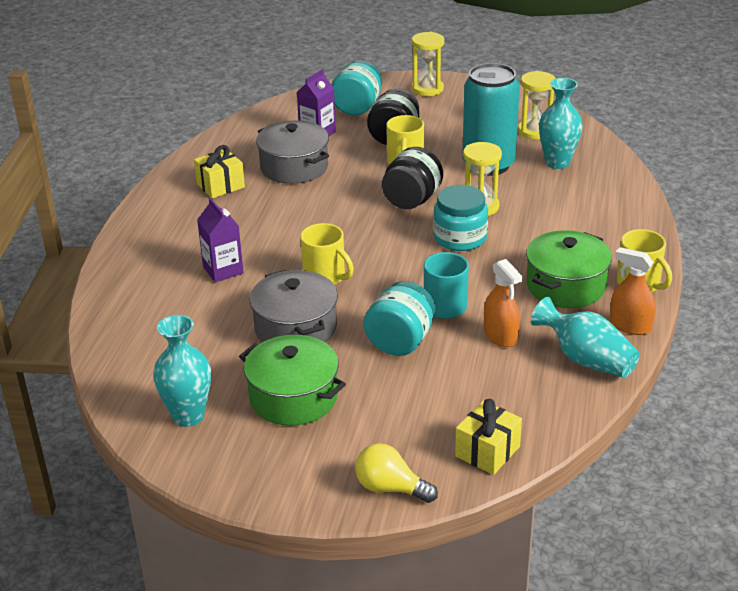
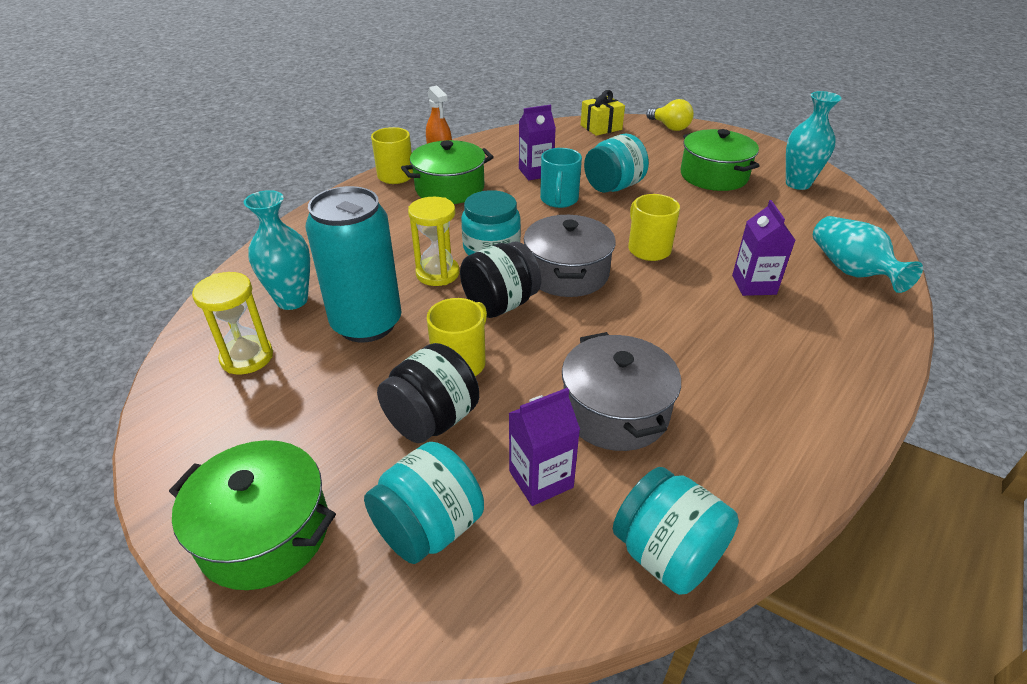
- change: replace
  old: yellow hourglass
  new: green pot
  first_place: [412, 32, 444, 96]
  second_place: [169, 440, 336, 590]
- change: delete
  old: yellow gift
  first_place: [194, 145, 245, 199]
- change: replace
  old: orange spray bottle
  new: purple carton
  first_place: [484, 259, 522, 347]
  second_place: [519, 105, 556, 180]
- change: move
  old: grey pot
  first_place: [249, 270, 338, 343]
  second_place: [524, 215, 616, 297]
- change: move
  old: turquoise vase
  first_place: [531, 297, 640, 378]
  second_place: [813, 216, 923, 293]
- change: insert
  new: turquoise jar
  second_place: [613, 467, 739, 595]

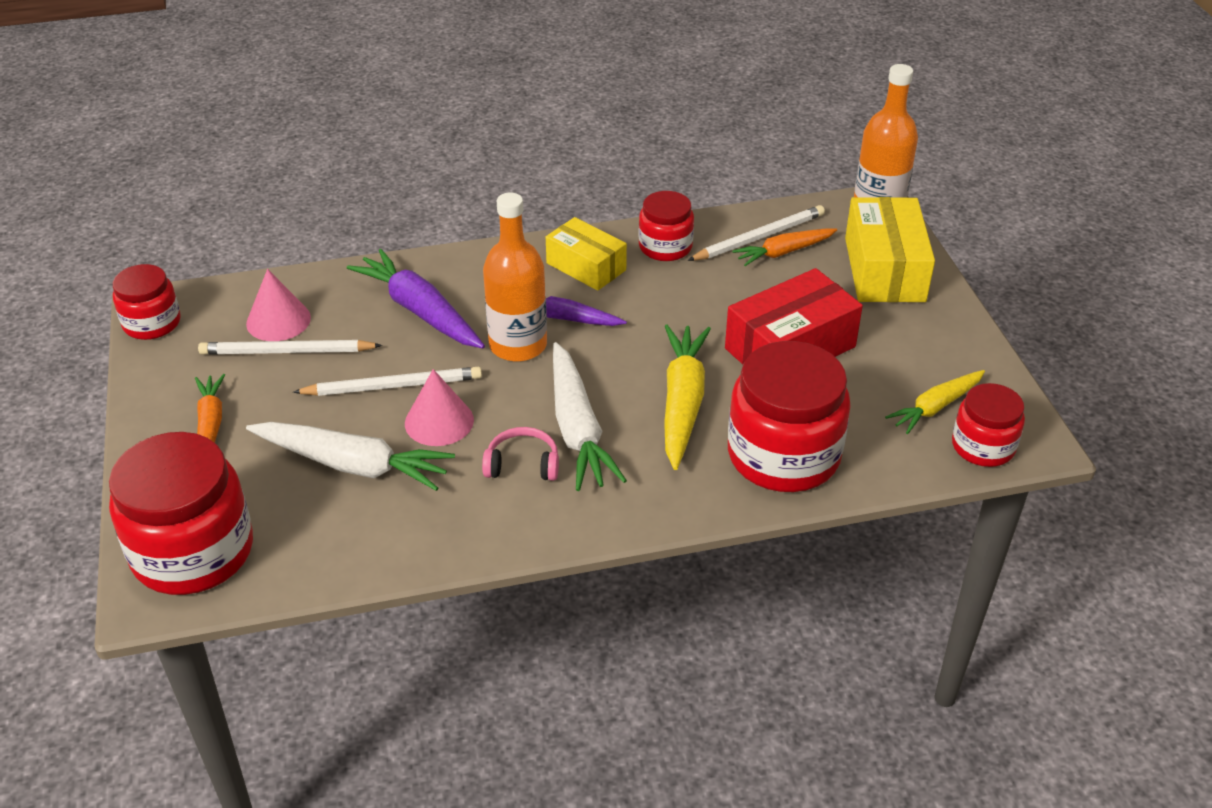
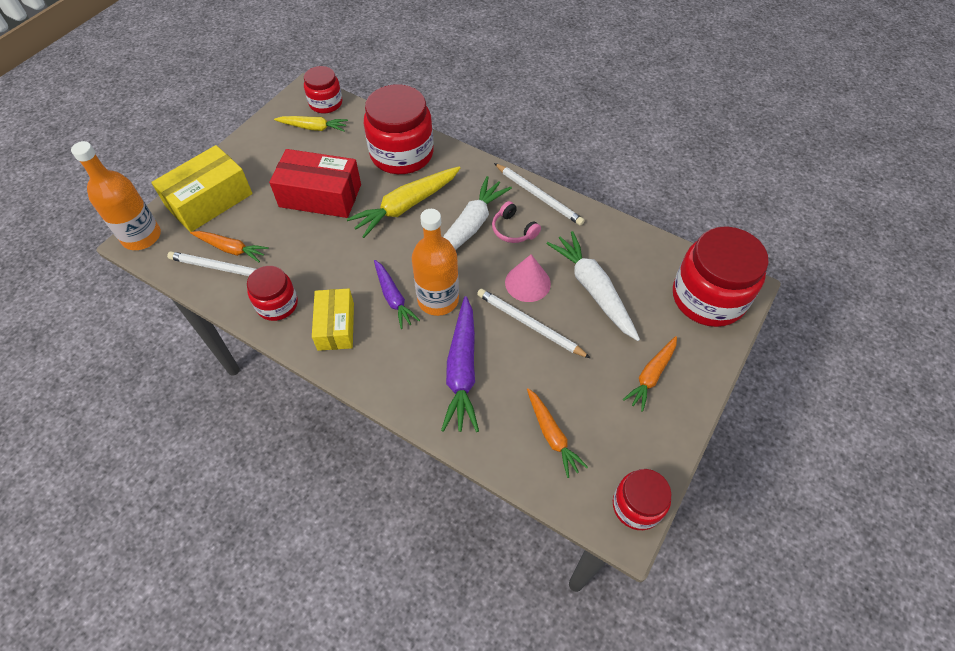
- change: replace
  old: pink cone
  new: orange carrot
  first_place: [246, 269, 311, 341]
  second_place: [527, 388, 588, 478]
- change: move
  old: white pencil
  first_place: [198, 340, 382, 355]
  second_place: [494, 163, 585, 226]

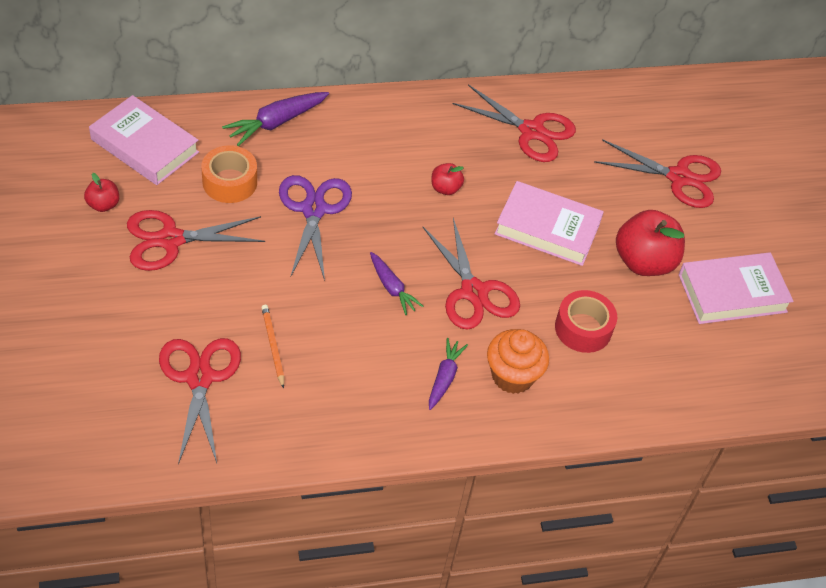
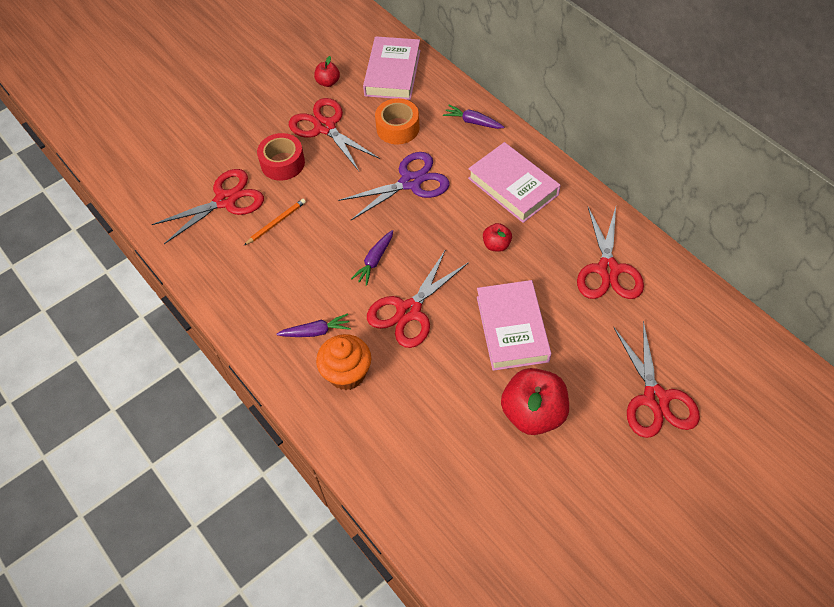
- change: resize
  old: purple carrot
  first_place: [222, 92, 329, 146]
  second_place: [443, 104, 504, 129]
  factor: 0.66
- change: move
  old: pink book
  first_place: [679, 252, 794, 324]
  second_place: [468, 142, 561, 223]
- change: move
  old: red tape
  first_place: [555, 290, 617, 353]
  second_place: [257, 133, 305, 181]

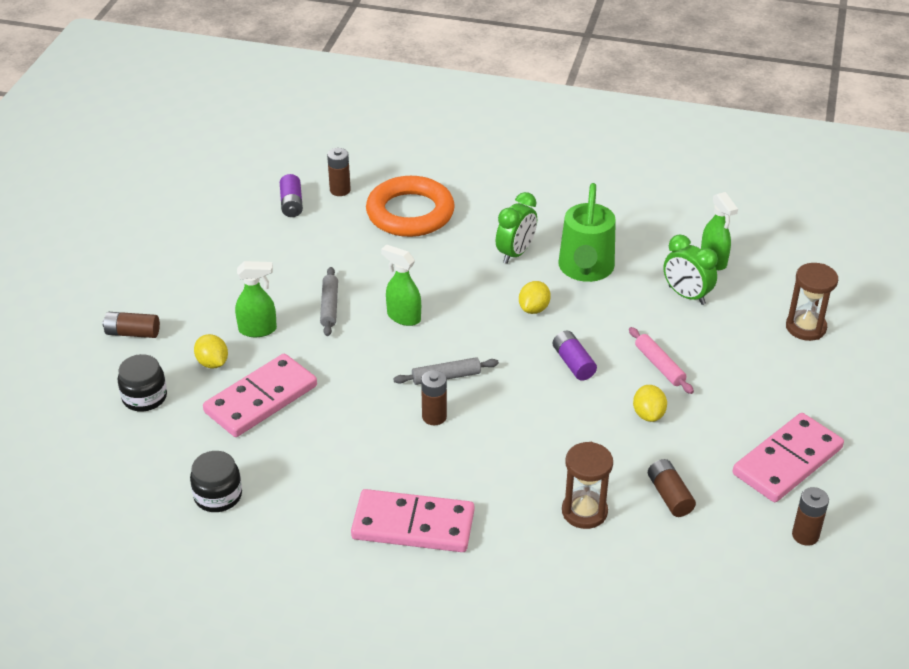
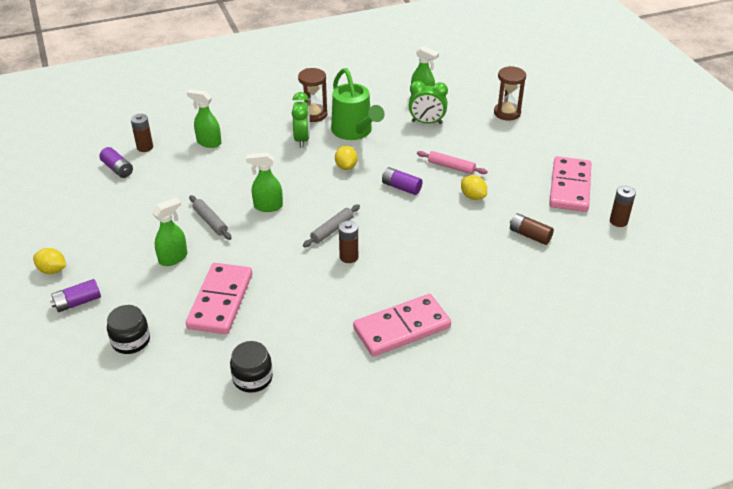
- change: replace
  old: orange ring
  new: green spray bottle
  first_place: [366, 176, 455, 237]
  second_place: [187, 89, 221, 148]
- change: recolor
  old: brown battery
  new: purple battery
  first_place: [102, 312, 160, 338]
  second_place: [50, 279, 101, 312]
- change: move
  old: yellow lemon
  first_place: [194, 334, 228, 369]
  second_place: [33, 248, 66, 274]
- change: move
  old: brown hourglass
  first_place: [562, 442, 613, 529]
  second_place: [298, 68, 327, 122]

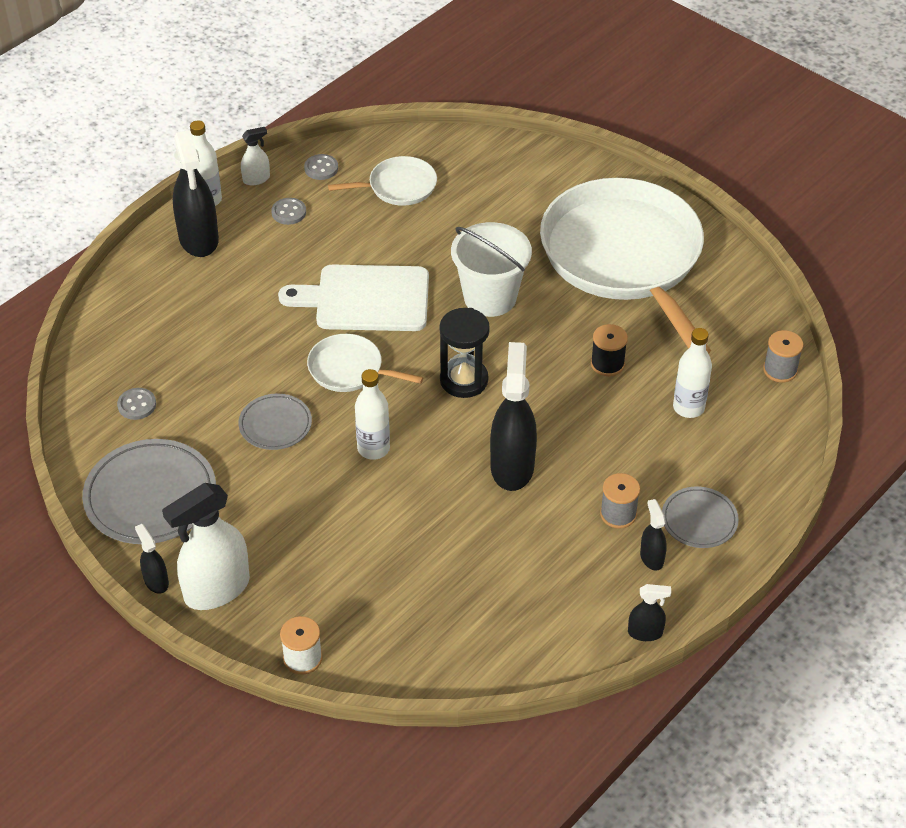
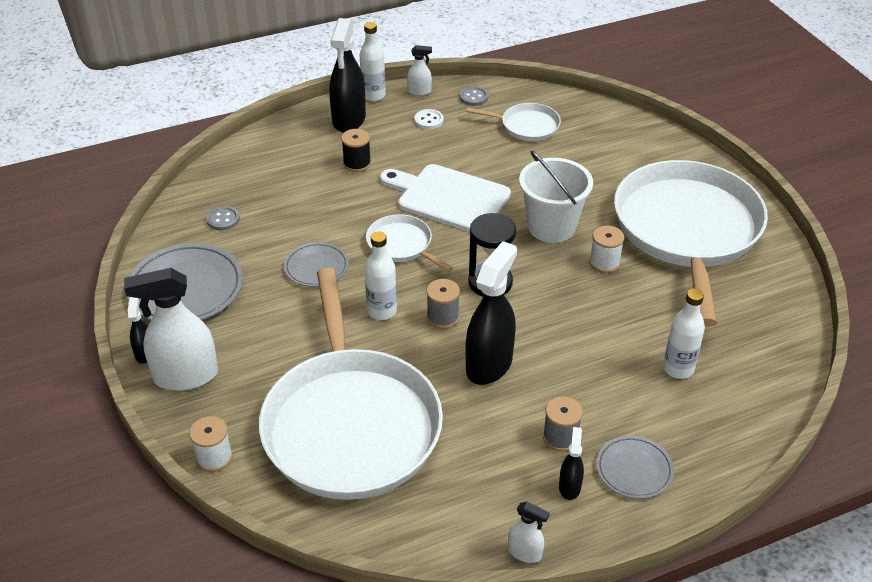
- change: recolor
  old: grey button
  new: white button
  first_place: [271, 198, 306, 225]
  second_place: [414, 109, 444, 129]
- change: move
  old: black spool
  first_place: [591, 324, 628, 376]
  second_place: [341, 129, 371, 172]
- change: move
  old: grey spool
  first_place: [763, 330, 804, 383]
  second_place: [427, 279, 460, 329]
- change: recolor
  old: black spray bottle
  new: white spray bottle
  first_place: [628, 584, 671, 641]
  second_place: [508, 502, 550, 563]
- change: insert
  new: white spool
  second_place: [589, 226, 624, 273]
- change: insert
  new: white pan
  second_place: [259, 267, 443, 500]

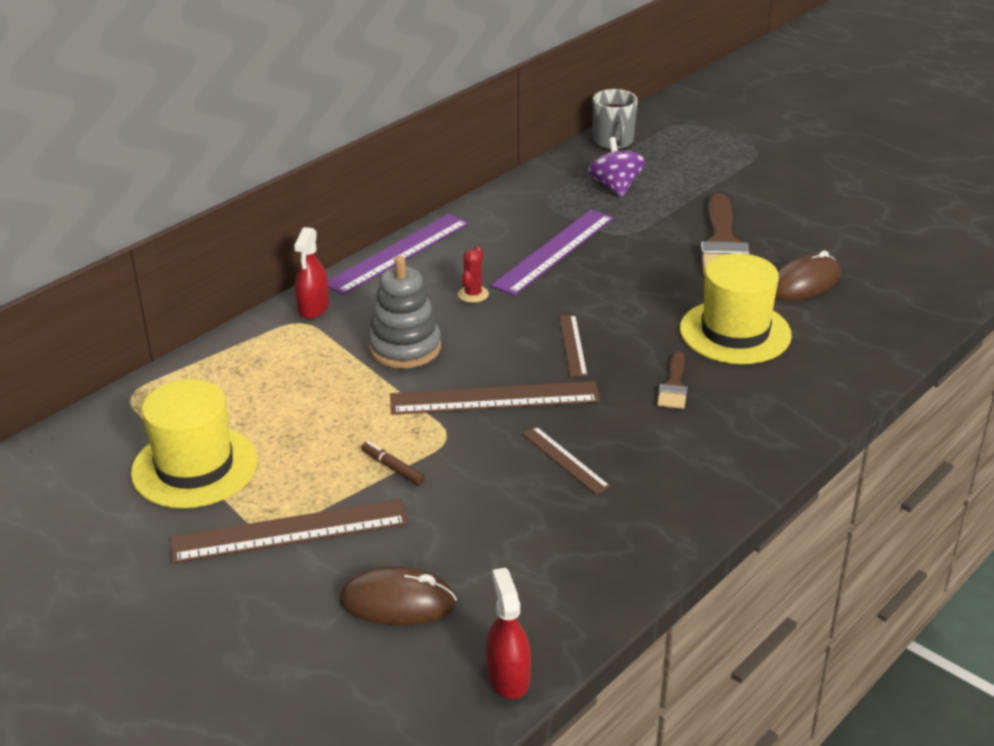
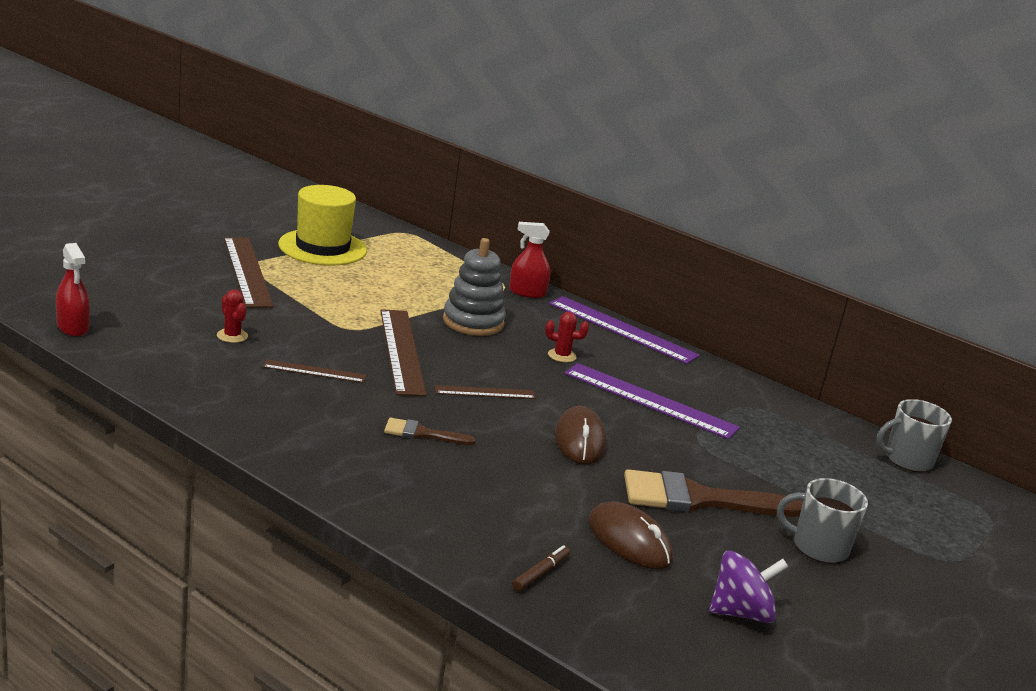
- change: move
  old: purple spinning top
  first_place: [588, 137, 646, 197]
  second_place: [709, 550, 789, 623]
- change: delete
  old: yellow hat
  first_place: [680, 253, 792, 364]
- change: rotate
  old: brown ruler
  first_place: [522, 426, 611, 494]
  second_place: [262, 359, 367, 383]
  degrees: 45
- change: move
  old: brown marker
  first_place: [361, 441, 425, 485]
  second_place: [512, 545, 570, 591]
- change: move
  old: brown mouse
  first_place: [339, 566, 457, 625]
  second_place: [555, 406, 606, 464]
- change: rotate
  old: red spray bottle
  first_place: [486, 568, 531, 699]
  second_place: [56, 243, 90, 336]
  degrees: 75
- change: insert
  new: red cactus
  second_place: [217, 289, 248, 343]
- change: insert
  new: grey mug
  second_place: [777, 478, 868, 564]

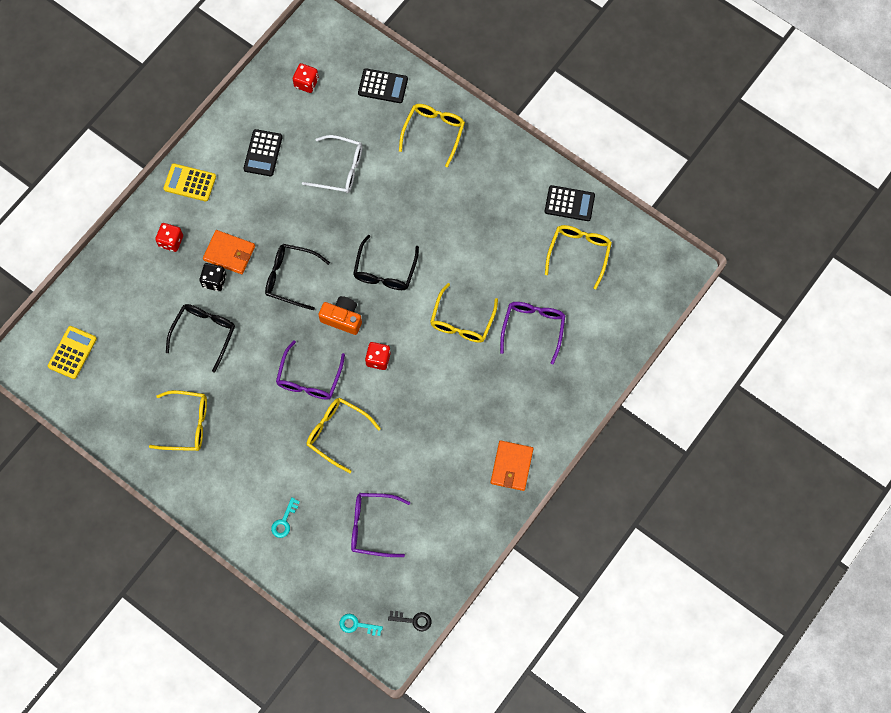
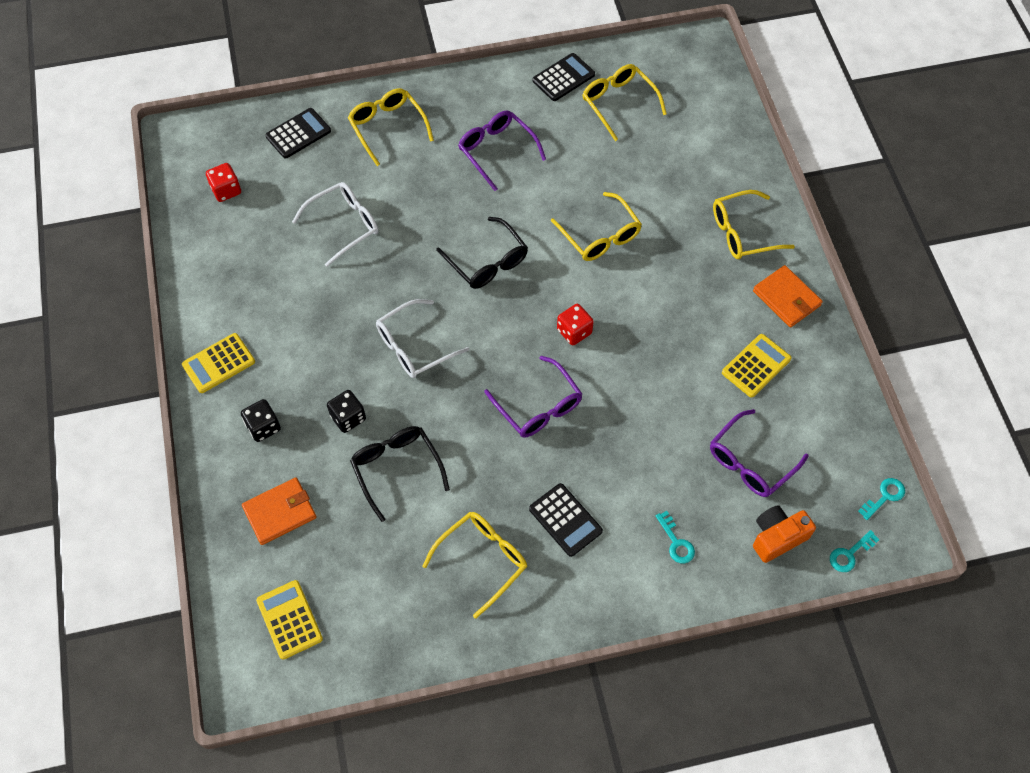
- change: move
  old: black calculator
  first_place: [243, 129, 283, 176]
  second_place: [529, 483, 603, 557]
- change: recolor
  old: red dice
  new: black dice
  first_place: [155, 223, 183, 252]
  second_place: [241, 399, 281, 442]
- change: move
  old: orange wallet
  first_place: [203, 230, 255, 274]
  second_place: [242, 477, 316, 545]
- change: recolor
  old: black glasses
  new: white glasses
  first_place: [265, 244, 330, 310]
  second_place: [376, 299, 469, 378]
- change: move
  old: orange camera
  first_place: [319, 296, 362, 335]
  second_place: [753, 505, 816, 563]
- change: move
  old: purple glasses
  first_place: [500, 302, 566, 364]
  second_place: [458, 110, 546, 191]
- change: move
  old: yellow glasses
  first_place: [307, 398, 381, 473]
  second_place: [713, 190, 795, 259]
- change: recolor
  old: black key
  new: turquoise key
  first_place: [388, 611, 432, 631]
  second_place: [858, 478, 905, 520]
- change: insert
  new: yellow calculator
  second_place: [722, 334, 792, 398]

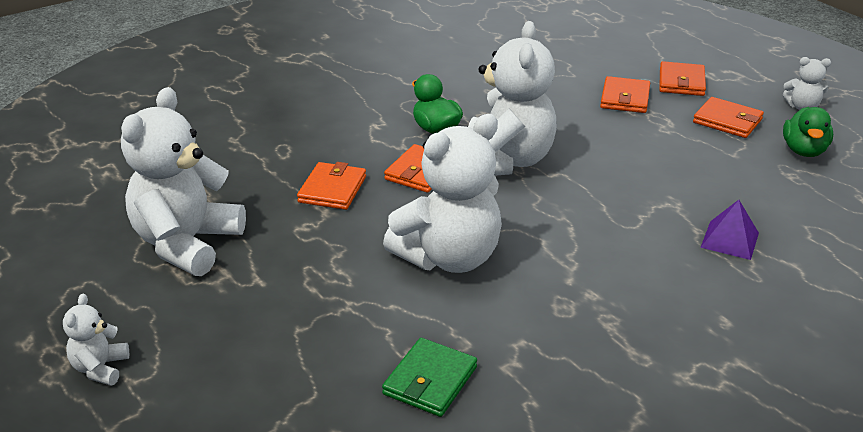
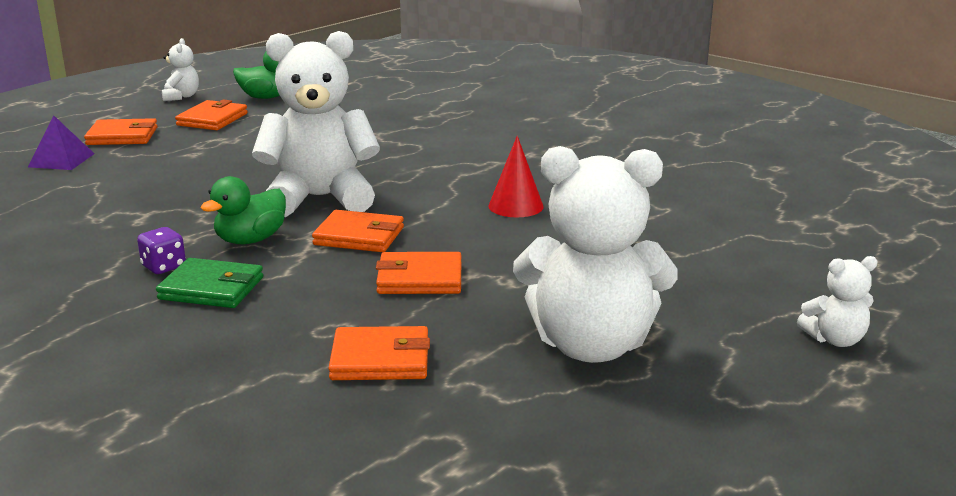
- change: move
  old: orange wallet
  first_place: [600, 76, 650, 113]
  second_place: [328, 326, 430, 380]
- change: replace
  old: white teddy bear
  new: red cone
  first_place: [383, 114, 502, 273]
  second_place: [488, 136, 544, 217]
- change: move
  old: purple pyramid
  first_place: [700, 200, 759, 260]
  second_place: [28, 115, 95, 170]
- change: move
  old: green wallet
  first_place: [382, 338, 477, 417]
  second_place: [156, 258, 263, 308]
- change: insert
  new: purple dice
  second_place: [137, 227, 186, 274]

